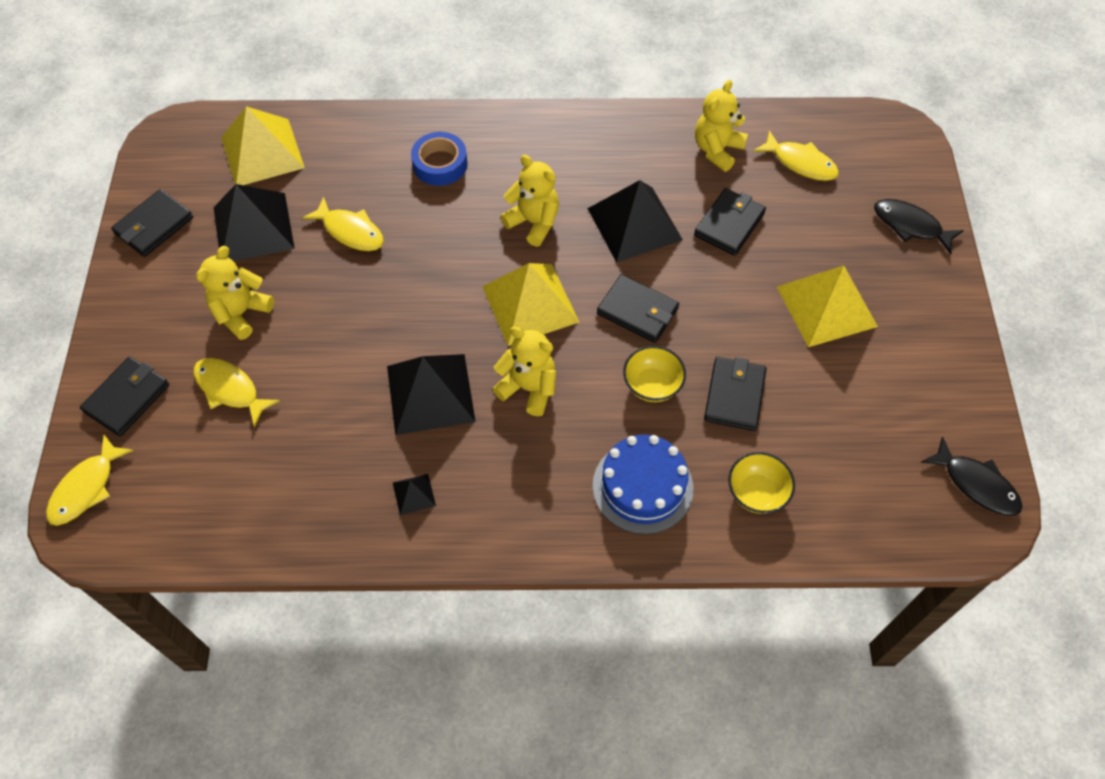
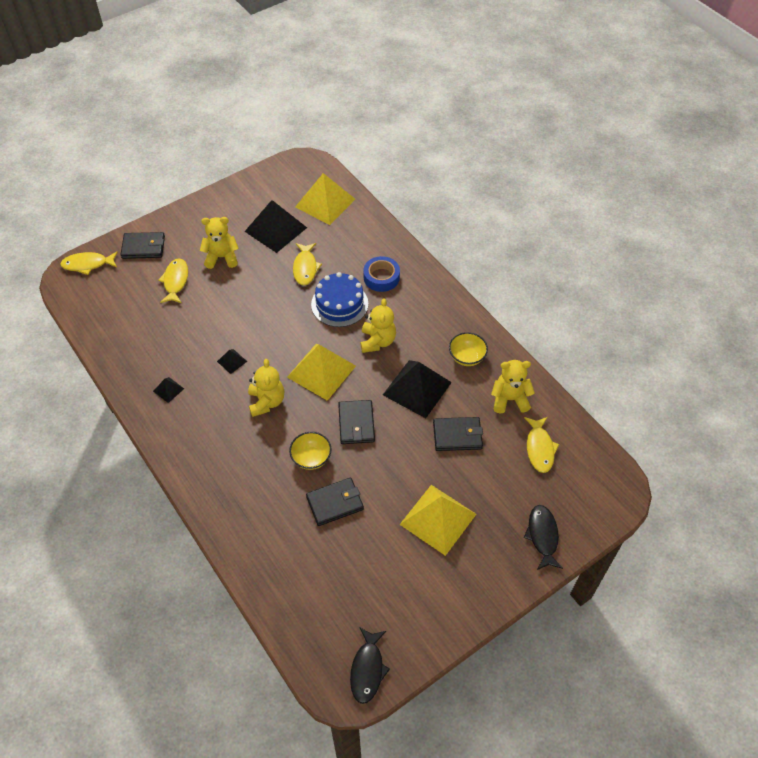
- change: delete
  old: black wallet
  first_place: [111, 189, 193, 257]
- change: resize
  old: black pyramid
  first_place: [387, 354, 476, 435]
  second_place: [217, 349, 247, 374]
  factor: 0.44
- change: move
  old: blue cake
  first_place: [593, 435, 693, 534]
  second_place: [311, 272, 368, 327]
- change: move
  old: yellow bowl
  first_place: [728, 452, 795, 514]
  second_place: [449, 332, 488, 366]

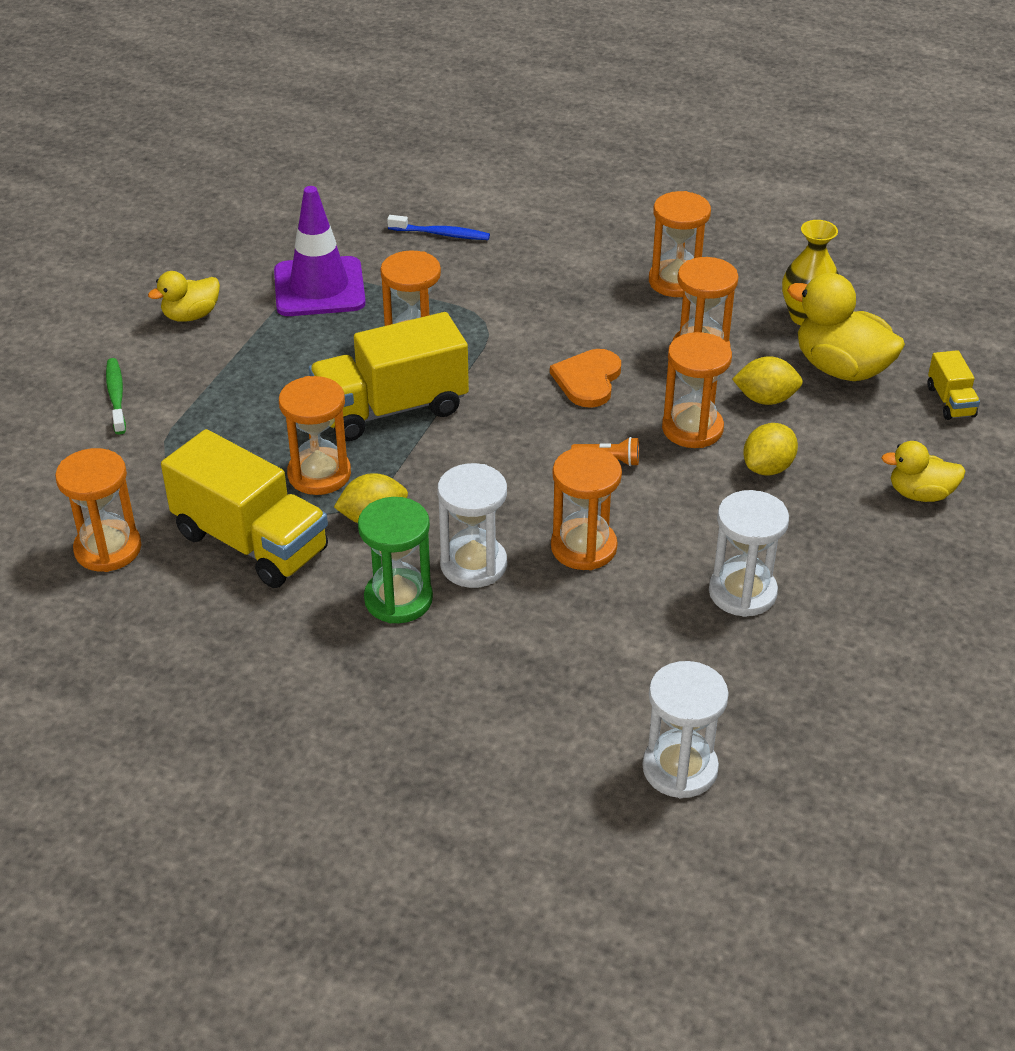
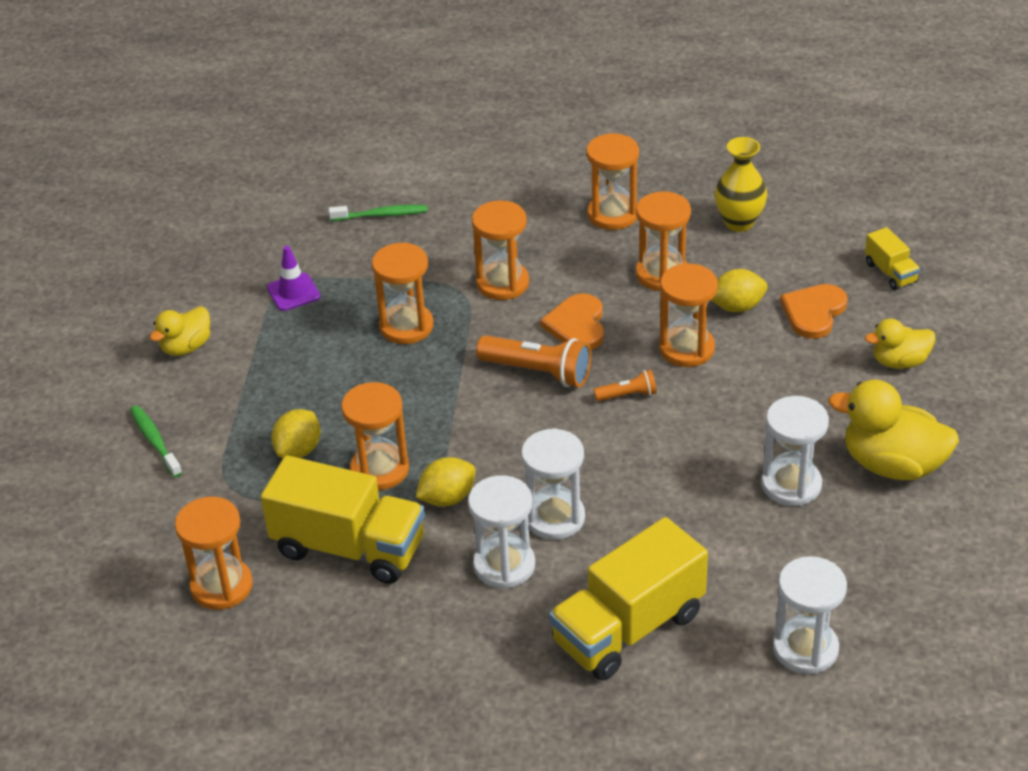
- change: resize
  old: purple traffic cone
  first_place: [274, 186, 366, 316]
  second_place: [267, 246, 320, 311]
  factor: 0.53
- change: recolor
  old: blue toothbrush
  new: green toothbrush
  first_place: [387, 215, 490, 240]
  second_place: [329, 205, 428, 221]
- change: move
  old: yellow duck
  first_place: [787, 273, 905, 381]
  second_place: [828, 380, 959, 480]
- change: move
  old: yellow truck
  first_place: [309, 312, 469, 441]
  second_place: [549, 517, 708, 681]
- change: move
  old: yellow lemon
  first_place: [743, 423, 798, 476]
  second_place: [271, 409, 320, 458]
- change: move
  old: orange hourglass
  first_place: [551, 447, 622, 570]
  second_place: [472, 200, 529, 300]
- change: recolor
  old: green hourglass
  new: white hourglass
  first_place: [358, 497, 433, 623]
  second_place: [468, 475, 535, 589]
- change: insert
  new: orange heart
  second_place: [780, 284, 848, 339]
- change: insert
  new: orange flashlight
  second_place: [476, 335, 591, 387]

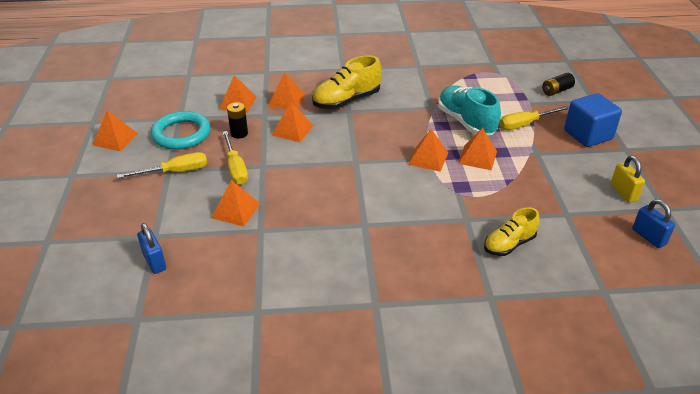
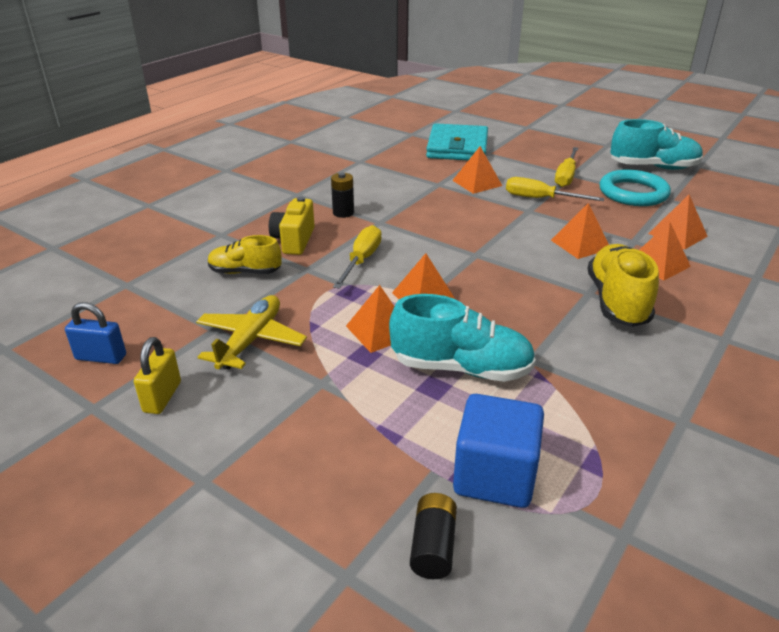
- change: move
  old: blue cube
  first_place: [564, 93, 622, 147]
  second_place: [453, 394, 544, 508]
- change: move
  old: black battery
  first_place: [227, 102, 248, 139]
  second_place: [331, 173, 354, 218]
- change: move
  old: yellow screwdriver
  first_place: [500, 106, 569, 130]
  second_place: [333, 225, 382, 289]
- change: replace
  old: orange pyramid
  new: turquoise shoe
  first_place: [92, 110, 138, 151]
  second_place: [610, 119, 703, 170]
- change: rotate
  old: yellow padlock
  first_place: [611, 156, 645, 202]
  second_place: [134, 337, 181, 414]
  degrees: 75
- change: rotate
  old: yellow shoe
  first_place: [484, 207, 540, 256]
  second_place: [208, 235, 282, 274]
  degrees: -90
- change: replace
  old: blue padlock
  new: turquoise wallet
  first_place: [137, 223, 166, 274]
  second_place: [426, 123, 488, 160]
- change: insert
  new: yellow camera
  second_place: [269, 197, 315, 255]
- change: insert
  new: yellow plane
  second_place: [196, 295, 307, 370]

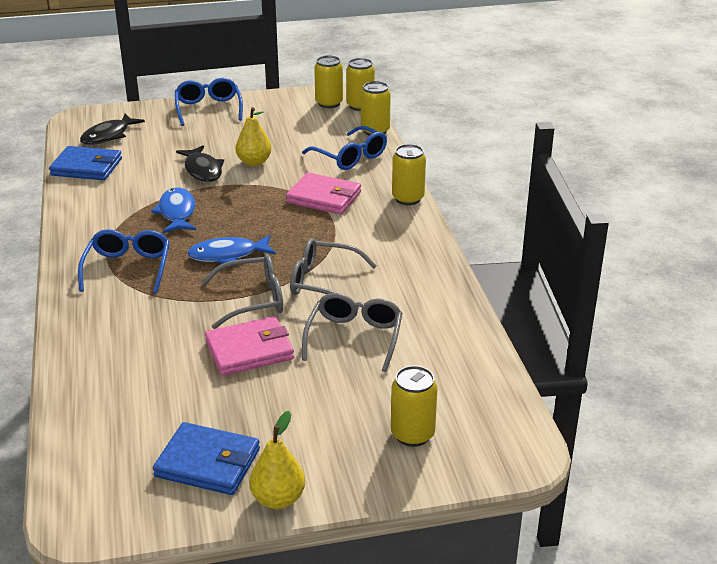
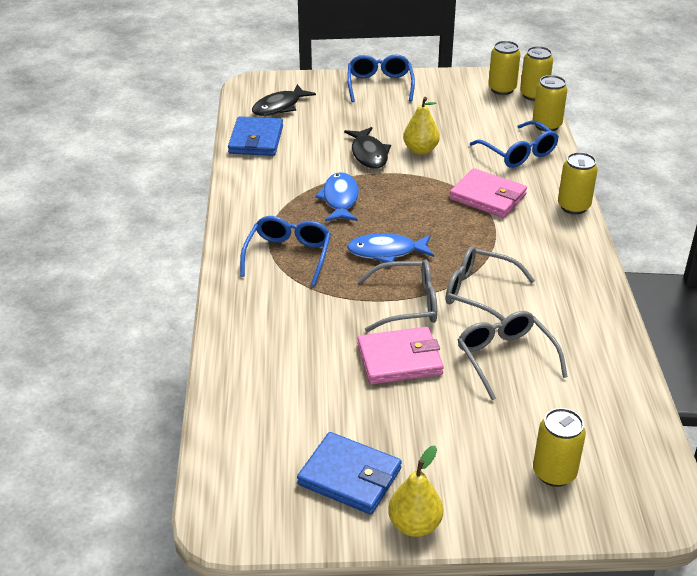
- change: rotate
  old: blue wallet
  first_place: [49, 146, 122, 180]
  second_place: [228, 116, 283, 156]
  degrees: 75
- change: rotate
  old: grey glasses
  first_place: [302, 293, 403, 372]
  second_place: [458, 311, 568, 400]
  degrees: -45

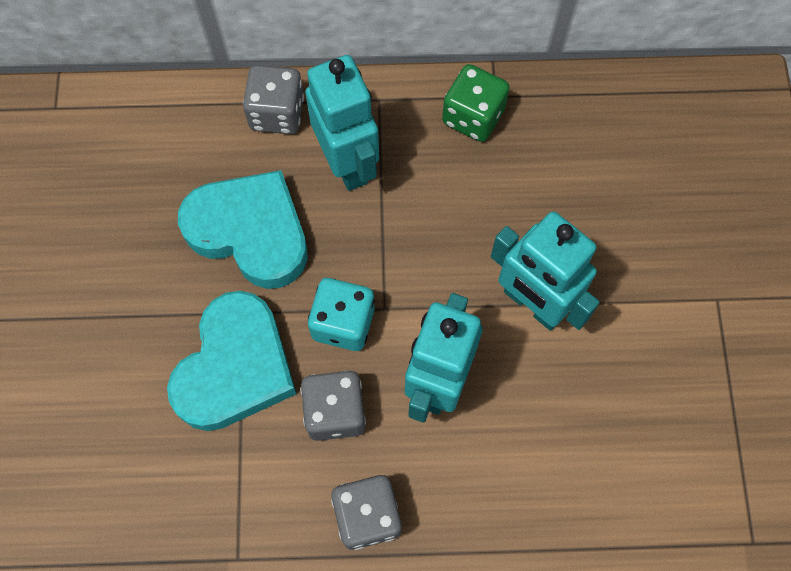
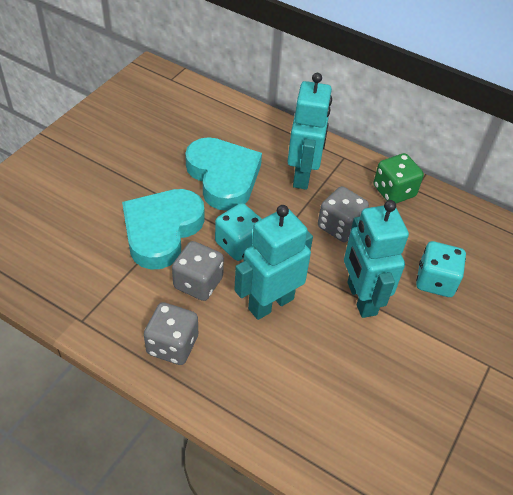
- change: move
  old: grey dice
  first_place: [243, 65, 304, 134]
  second_place: [318, 186, 369, 242]
- change: rotate
  old: turquoise heart
  first_place: [167, 291, 296, 431]
  second_place: [122, 189, 205, 269]
  degrees: 150
- change: insert
  new: turquoise dice
  second_place: [416, 241, 466, 297]

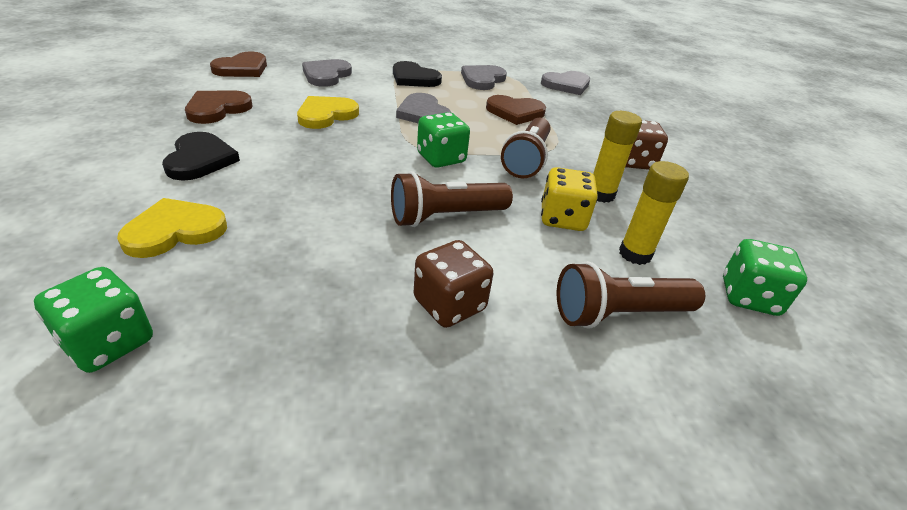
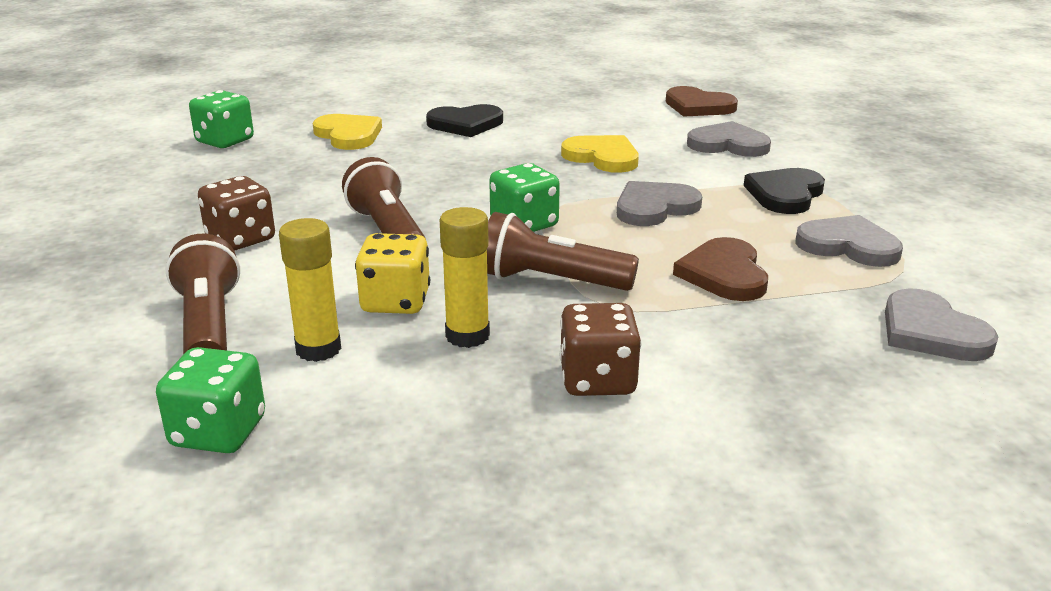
- change: delete
  old: brown heart
  first_place: [185, 90, 253, 124]

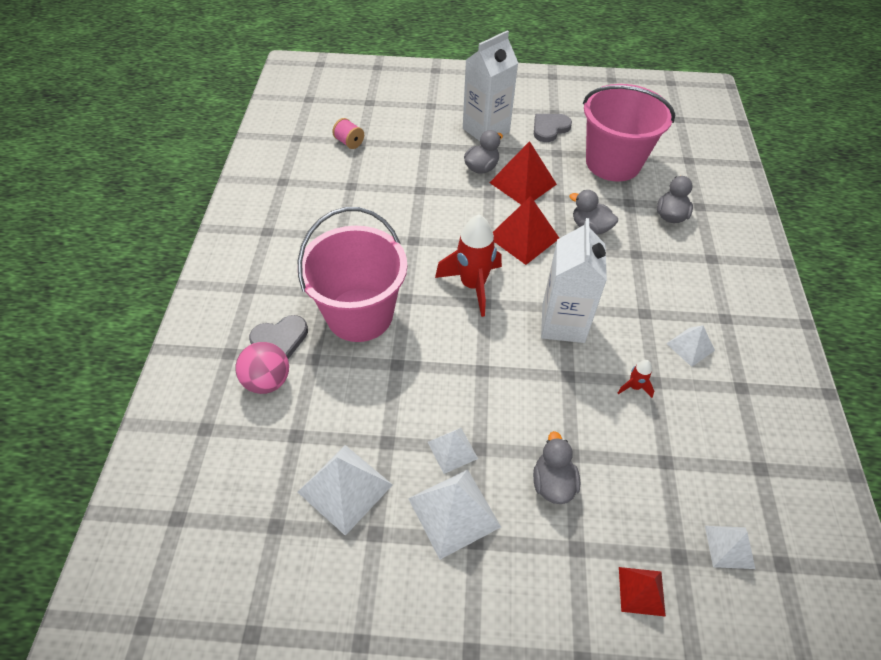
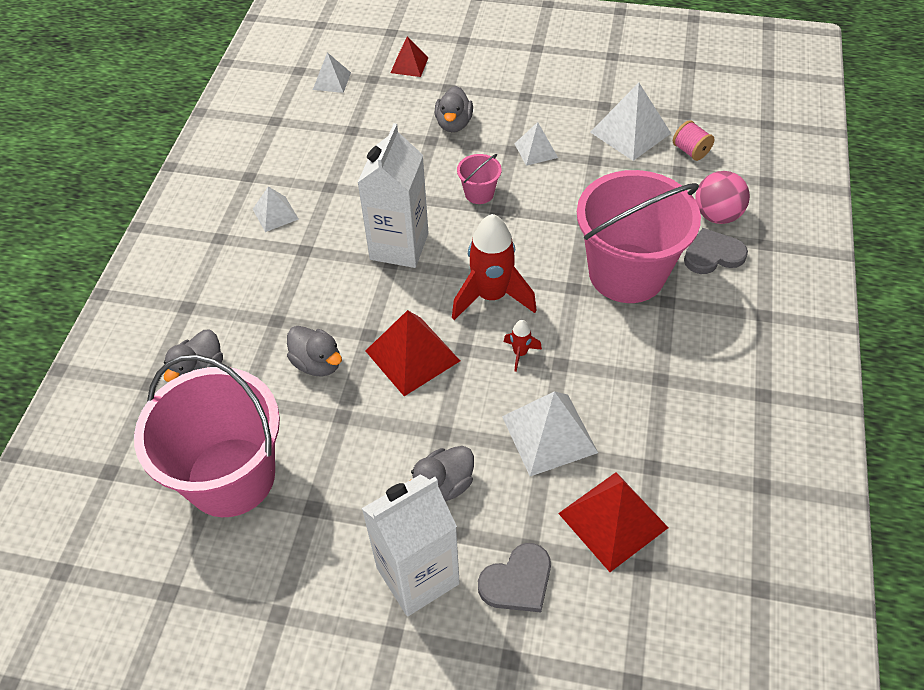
- change: move
  old: grey heart
  first_place: [534, 114, 572, 142]
  second_place: [478, 543, 551, 612]
- change: move
  old: pink spool
  first_place: [332, 118, 364, 149]
  second_place: [673, 120, 714, 161]
- change: move
  old: red pyramid
  first_place: [489, 141, 557, 205]
  second_place: [558, 472, 669, 572]
- change: move
  old: red rocket
  first_place: [618, 360, 654, 398]
  second_place: [504, 320, 542, 372]
- change: move
  old: white pyramid
  first_place: [408, 469, 501, 559]
  second_place: [502, 391, 598, 476]
- change: insert
  new: pink bucket
  second_place: [457, 154, 502, 204]

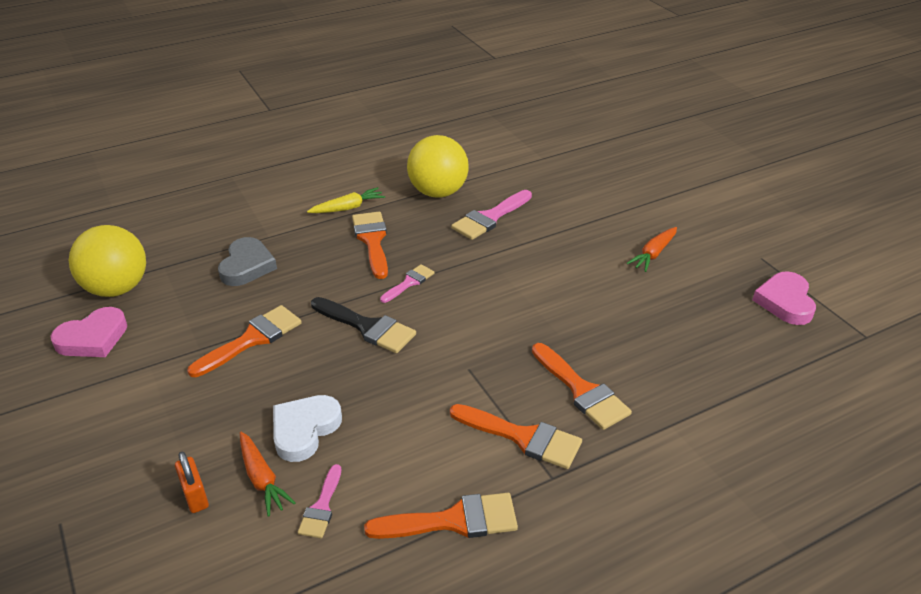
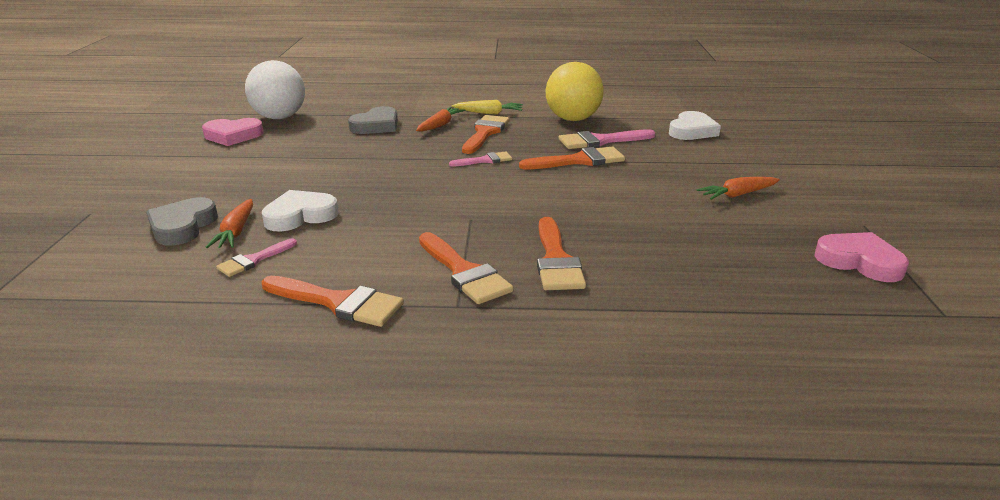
- change: recolor
  old: yellow ball
  new: white ball
  first_place: [69, 225, 146, 297]
  second_place: [245, 60, 305, 119]
- change: rotate
  old: pink heart
  first_place: [752, 271, 816, 325]
  second_place: [815, 232, 909, 282]
  degrees: 90
- change: delete
  old: black brush
  first_place: [311, 297, 416, 353]
- change: move
  old: orange brush
  first_place: [187, 305, 302, 377]
  second_place: [519, 147, 625, 169]
- change: replace
  old: orange padlock
  new: grey heart
  first_place: [175, 452, 209, 513]
  second_place: [146, 197, 218, 246]
- change: insert
  new: orange carrot
  second_place: [416, 107, 465, 132]
- change: insert
  new: white heart
  second_place: [669, 111, 721, 140]

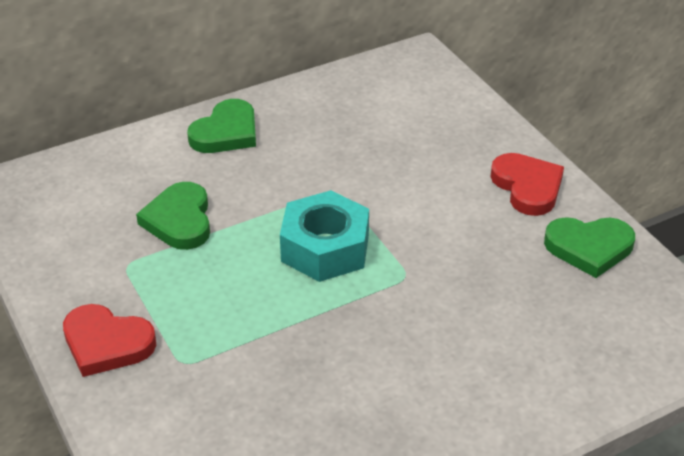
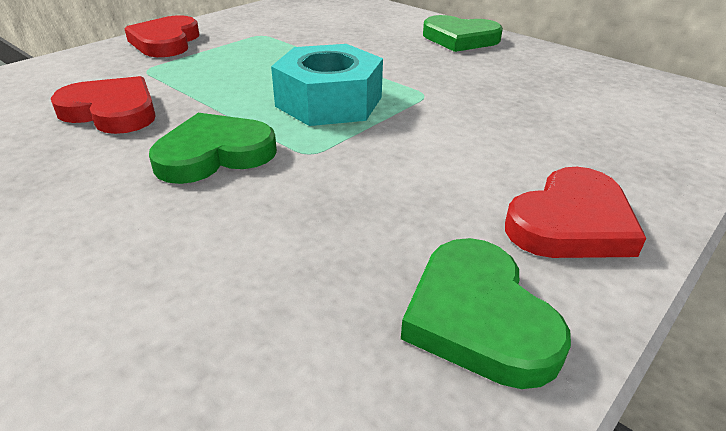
- change: move
  old: green heart
  first_place: [136, 182, 210, 250]
  second_place: [149, 113, 277, 184]
- change: insert
  new: red heart
  second_place: [51, 76, 156, 134]

